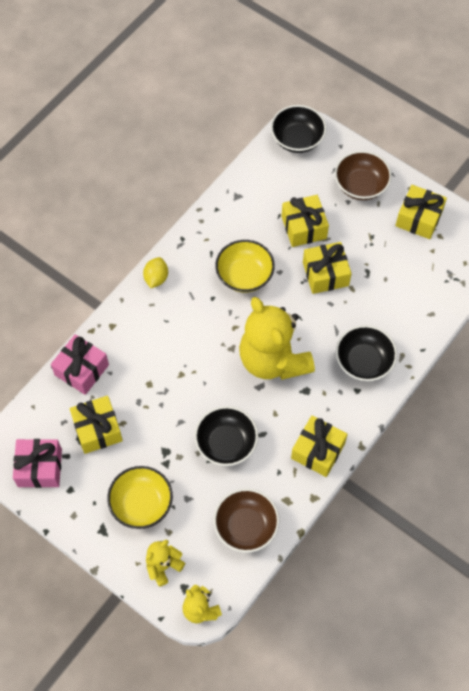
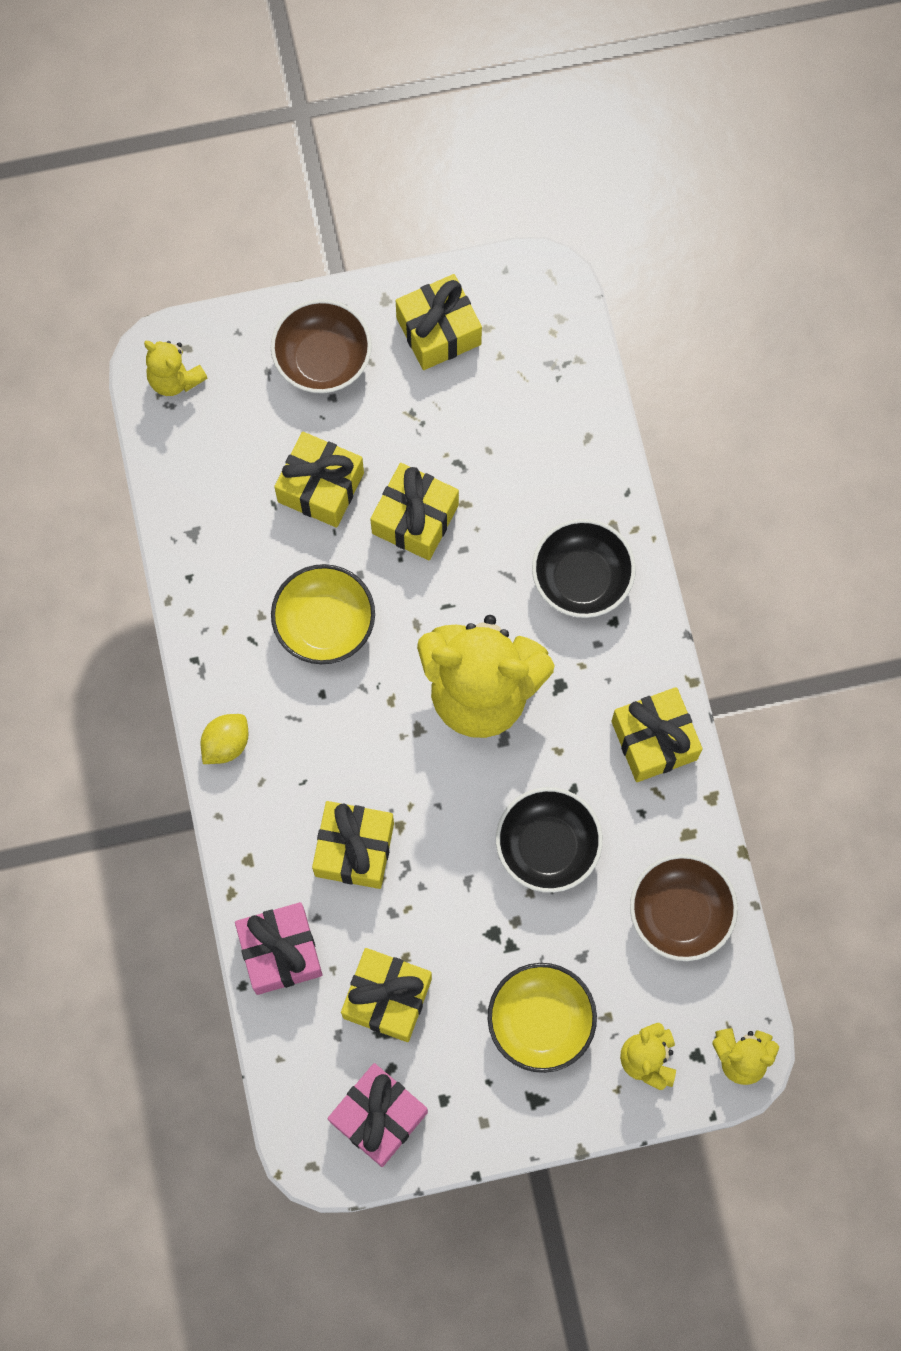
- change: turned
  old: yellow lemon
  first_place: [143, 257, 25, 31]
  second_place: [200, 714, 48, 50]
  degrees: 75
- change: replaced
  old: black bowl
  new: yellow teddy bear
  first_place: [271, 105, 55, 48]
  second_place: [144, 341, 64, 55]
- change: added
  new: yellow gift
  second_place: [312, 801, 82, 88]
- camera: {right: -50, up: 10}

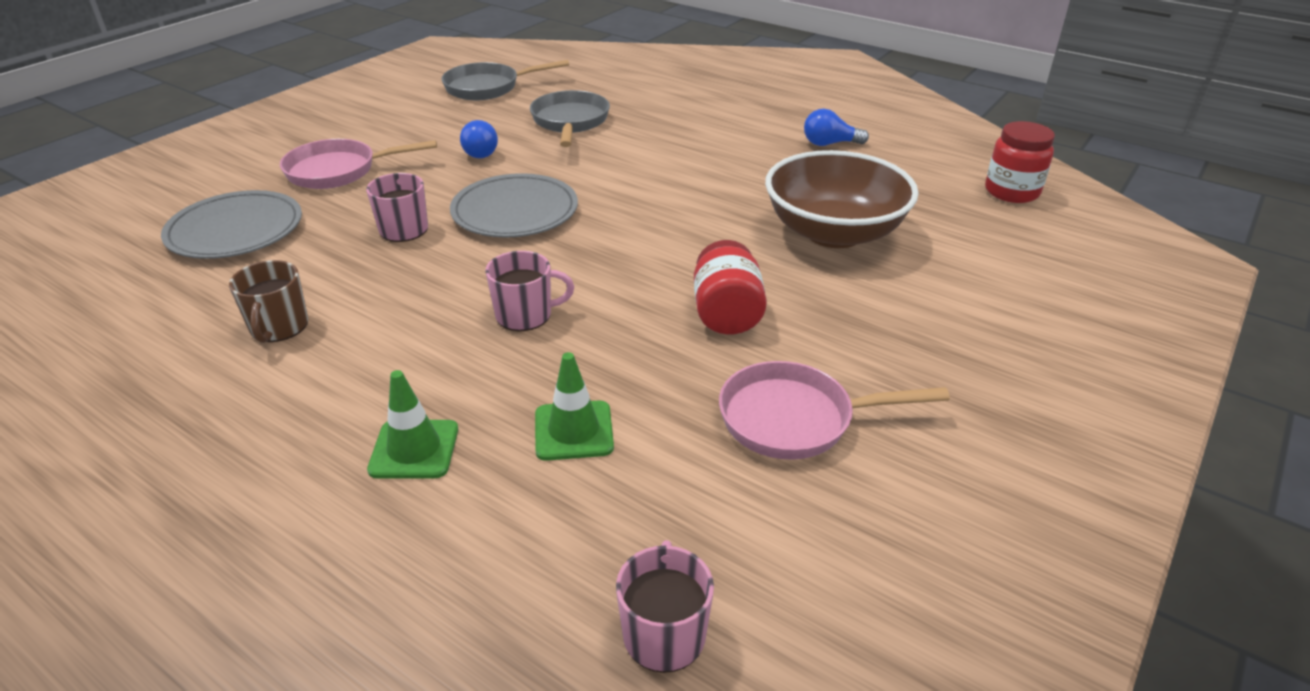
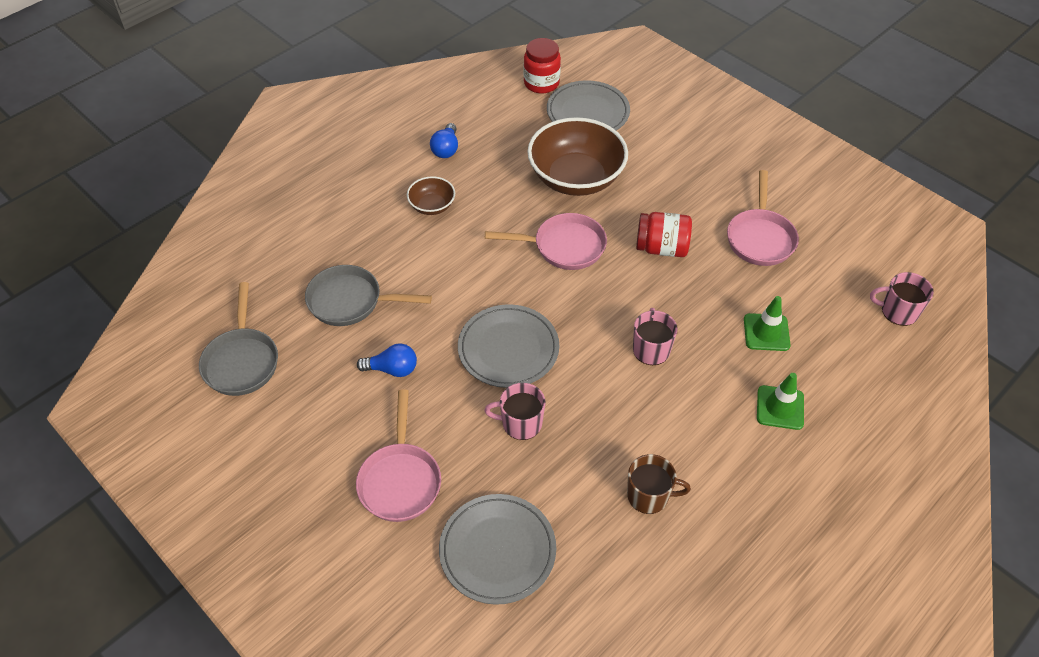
- change: added
  new: brown bowl
  second_place: [407, 176, 48, 39]
- change: added
  new: pink pan
  second_place: [485, 213, 122, 57]
- change: added
  new: grey plate
  second_place: [547, 80, 83, 50]
- camera: {right: -80, up: 15}

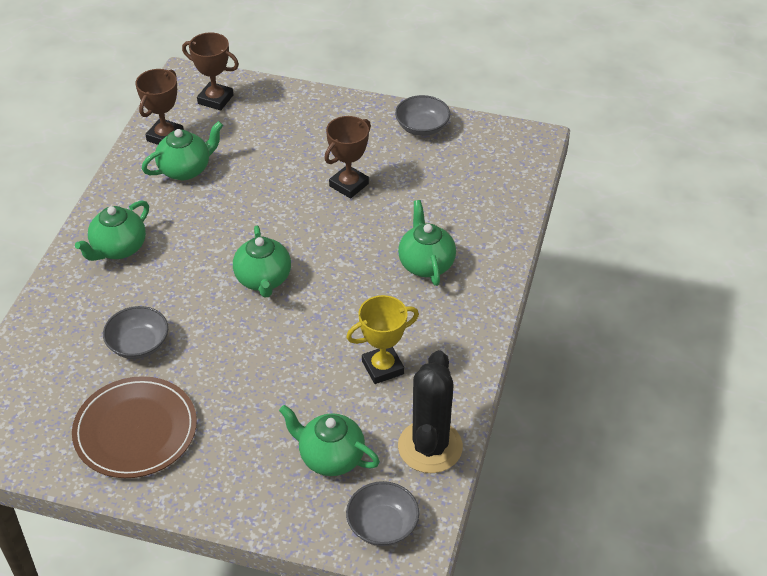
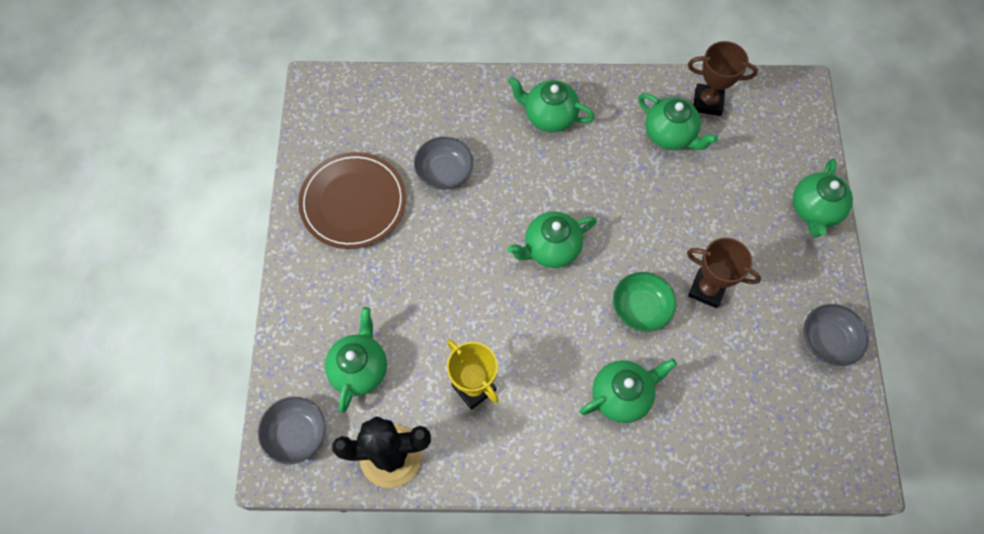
- change: removed
  old: brown trophy
  first_place: [182, 32, 57, 79]
- change: added
  new: green bowl
  second_place: [613, 272, 64, 60]
- change: added
  new: green teapot
  second_place: [793, 158, 60, 79]
- camera: {right: 75, up: 20}

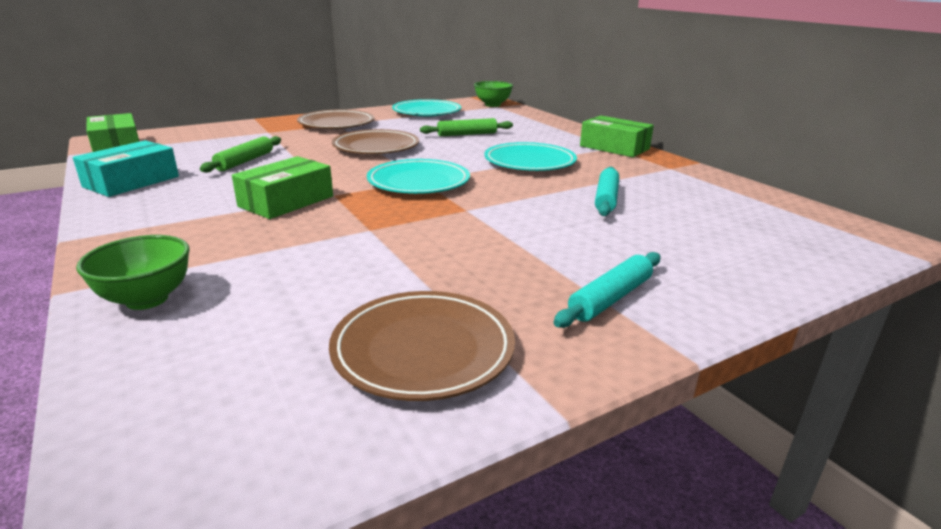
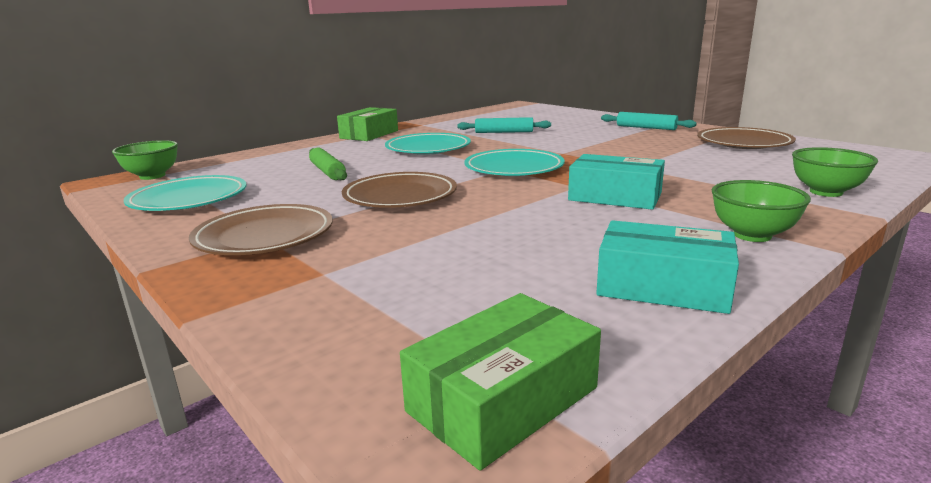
- change: removed
  old: green rolling pin
  first_place: [200, 136, 81, 37]
- change: recoloured
  old: green box
  new: turquoise box
  first_place: [232, 156, 101, 63]
  second_place: [568, 154, 97, 56]
- change: added
  new: green bowl
  second_place: [712, 180, 99, 62]
- camera: {right: -100, up: -5}

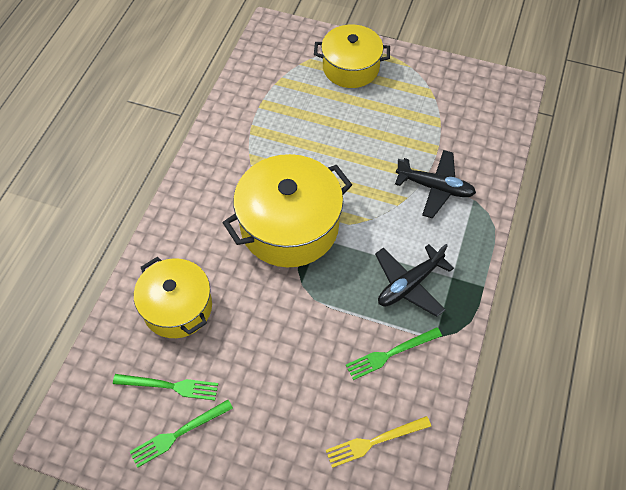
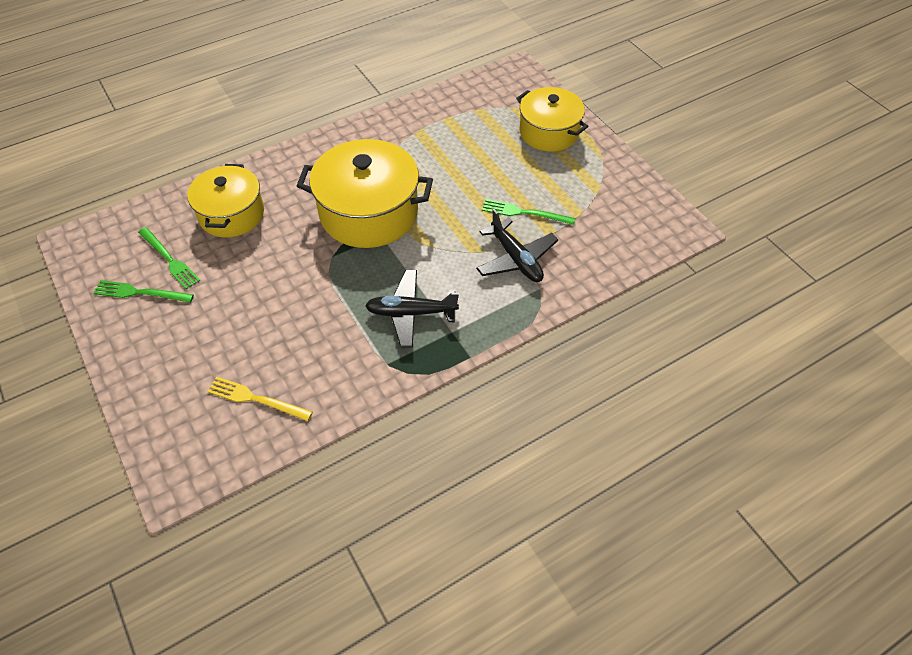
- change: moved
  old: green fork
  first_place: [346, 327, 96, 53]
  second_place: [482, 199, 93, 26]
- camera: {right: 40, up: -5}

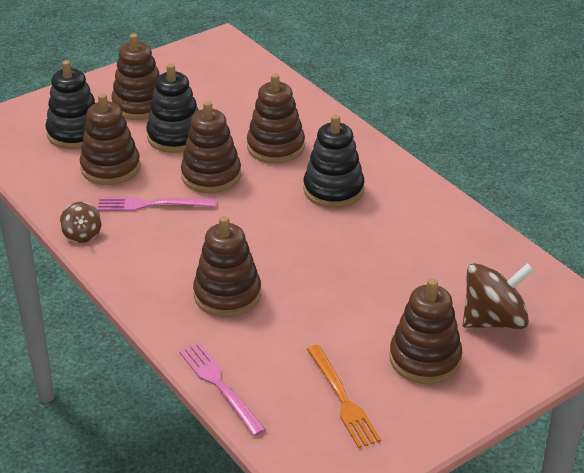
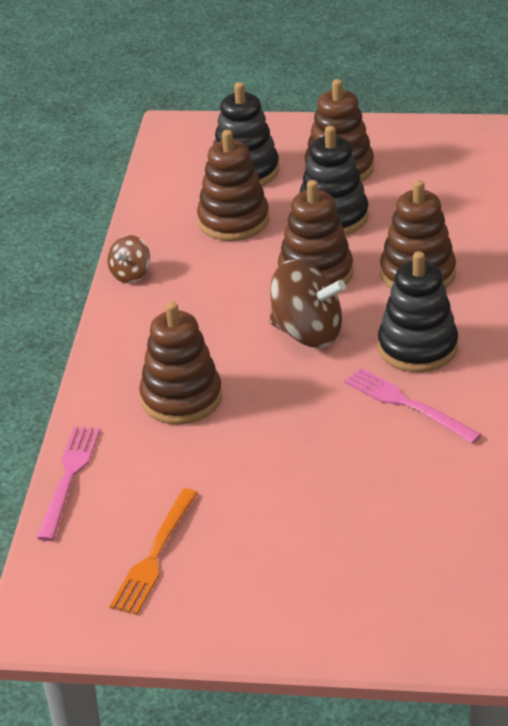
- change: moved
  old: pink fork
  first_place: [97, 197, 119, 14]
  second_place: [344, 368, 138, 76]
- change: removed
  old: brown stacking toy
  first_place: [389, 278, 73, 106]
- change: moved
  old: brown spinning top
  first_place: [463, 263, 71, 66]
  second_place: [270, 260, 76, 88]
- camera: {right: 45, up: 0}

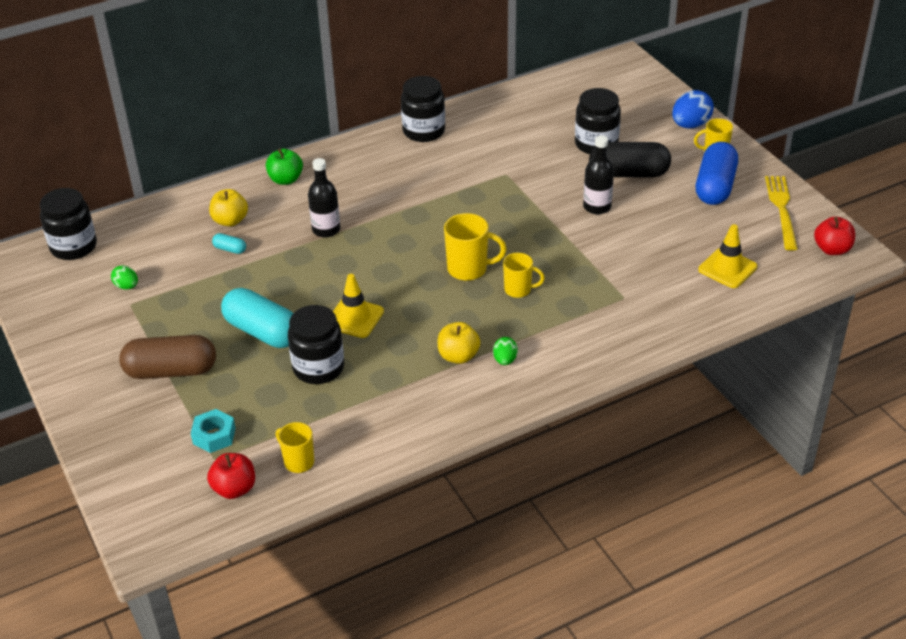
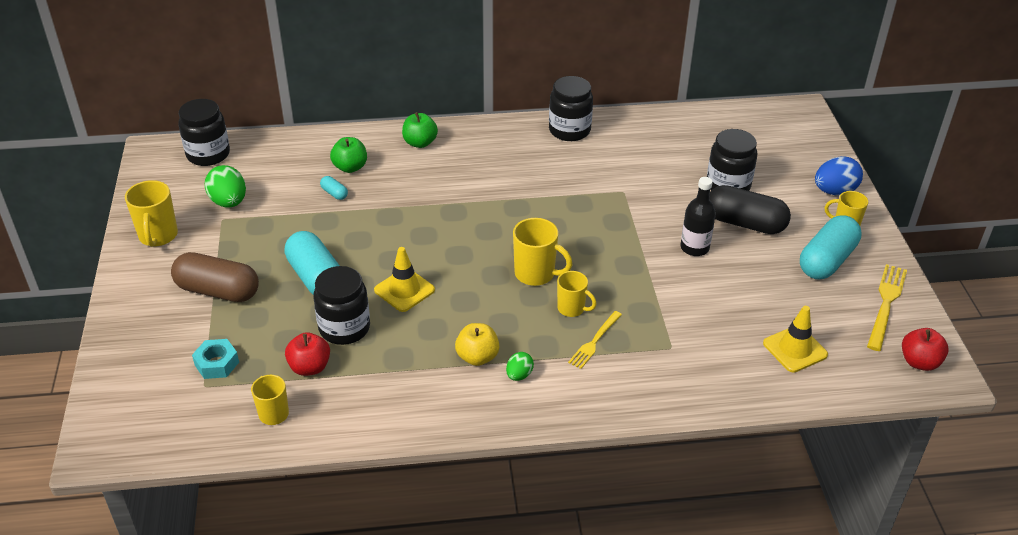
- change: resized
  old: green egg
  first_place: [111, 265, 27, 25]
  second_place: [205, 165, 41, 43]
  factor: 1.78
- change: moved
  old: red apple
  first_place: [207, 453, 48, 46]
  second_place: [285, 332, 45, 44]
- change: recoloured
  old: yellow apple
  new: green apple
  first_place: [209, 189, 39, 38]
  second_place: [330, 137, 37, 36]
- change: removed
  old: black bottle
  first_place: [308, 158, 32, 80]
- change: recoloured
  old: blue capsule
  new: turquoise capsule
  first_place: [696, 142, 42, 63]
  second_place: [800, 215, 62, 64]
- change: added
  new: yellow mug
  second_place: [125, 180, 53, 67]
- change: added
  new: yellow fork
  second_place: [568, 311, 54, 58]
- camera: {right: 20, up: 0}

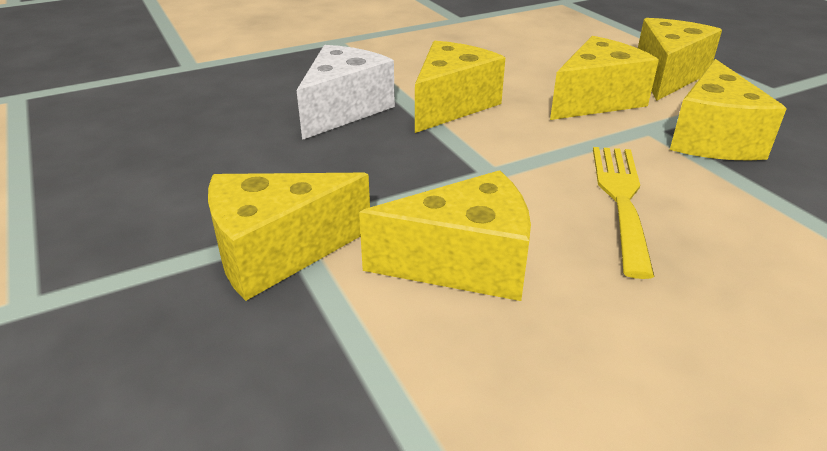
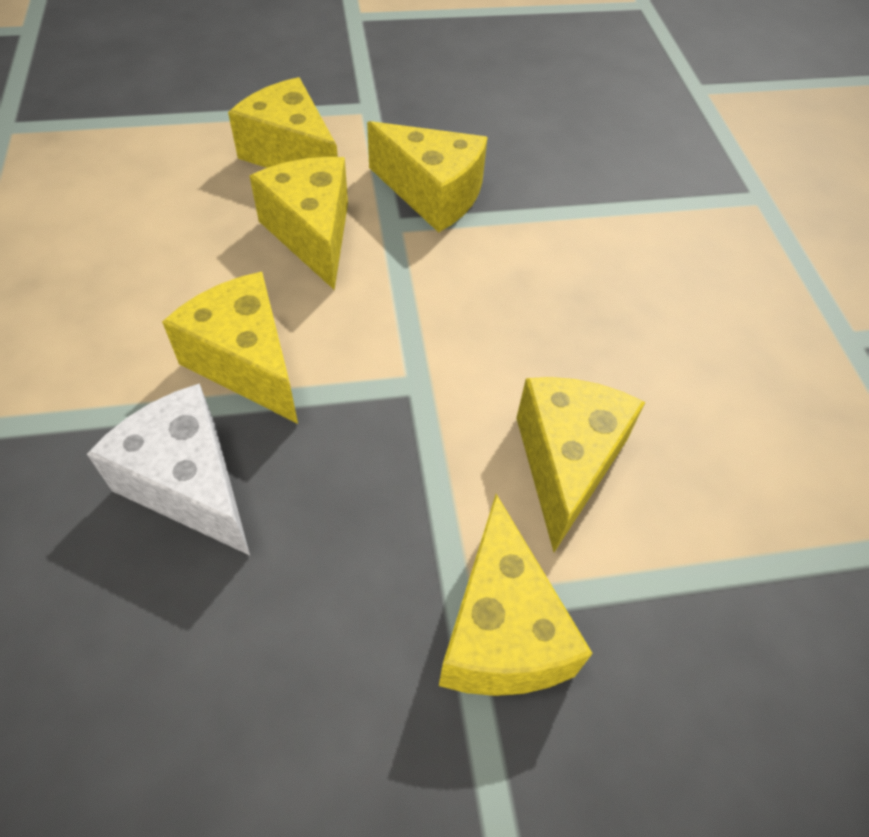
- change: removed
  old: yellow fork
  first_place: [593, 147, 62, 132]
- camera: {right: -75, up: 20}

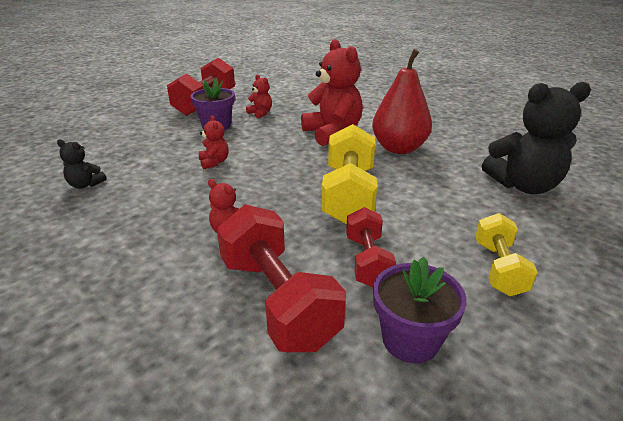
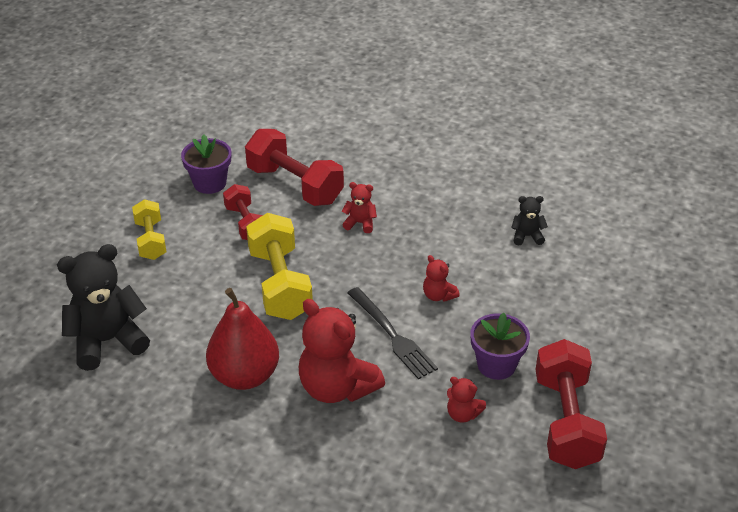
- change: added
  new: black fork
  second_place: [347, 287, 91, 92]
- camera: {right: 160, up: 10}

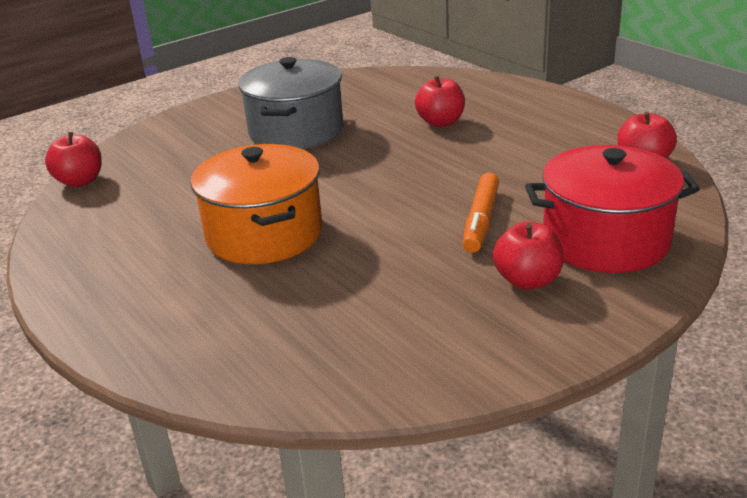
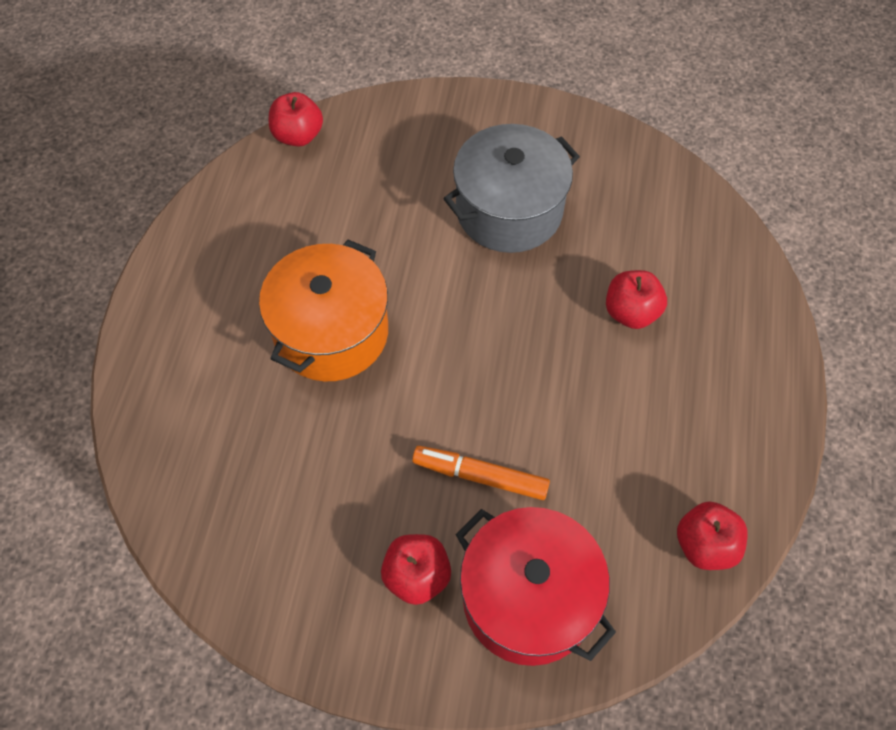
- change: turned
  old: orange marker
  first_place: [463, 173, 36, 80]
  second_place: [412, 446, 138, 54]
  degrees: 45
- camera: {right: 45, up: 30}

